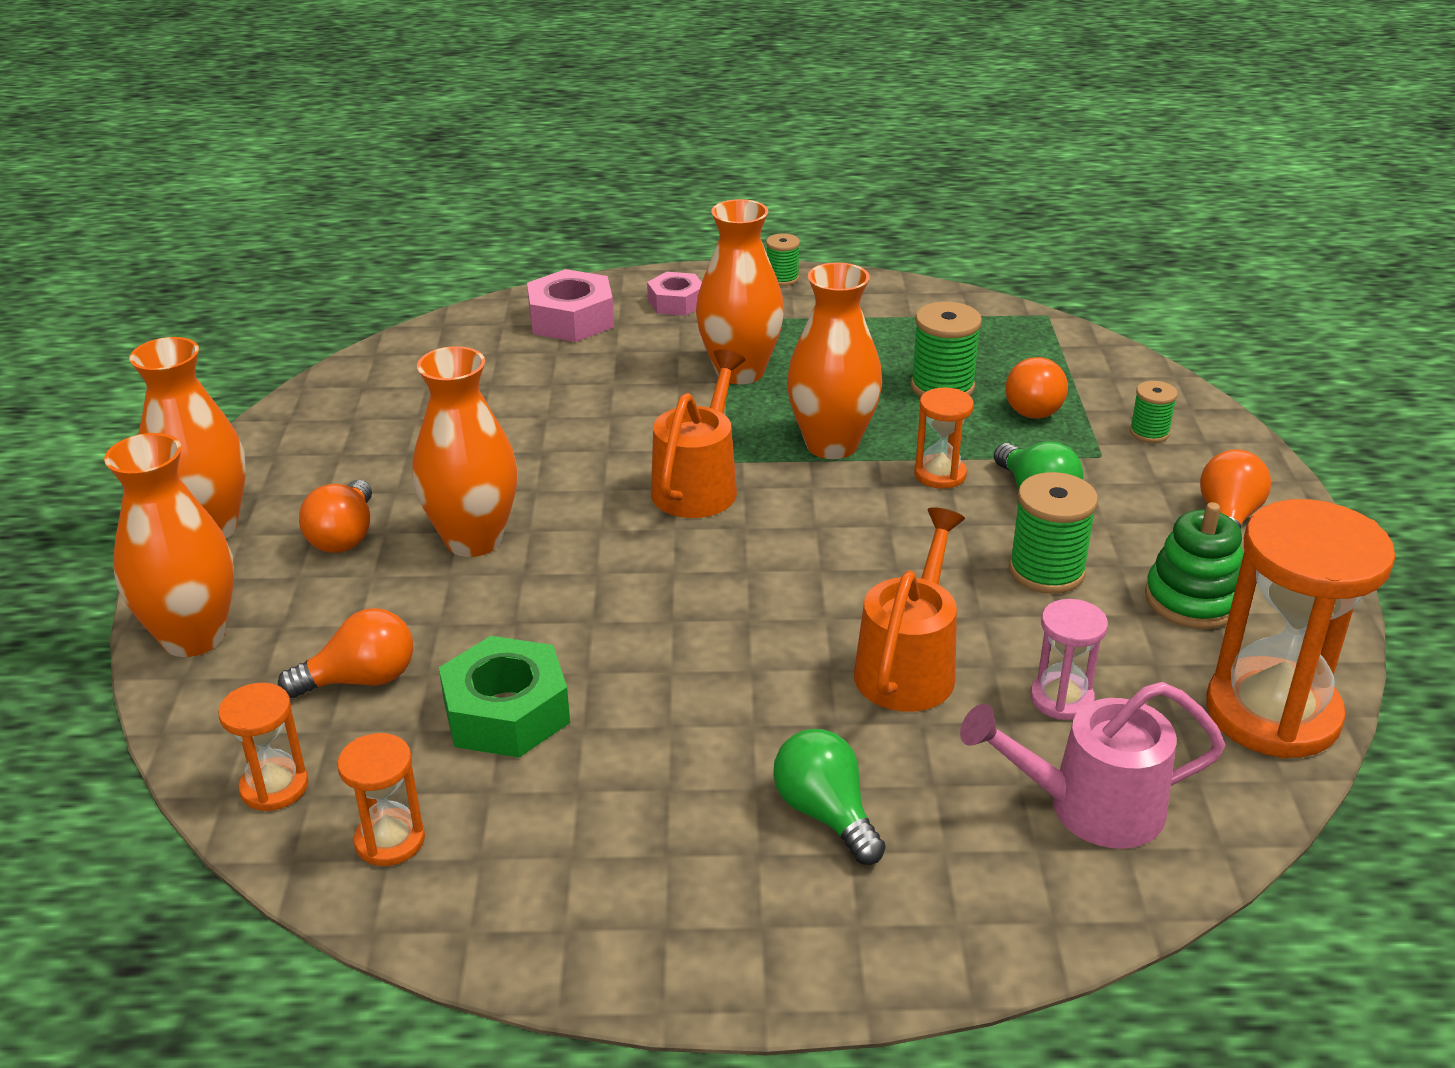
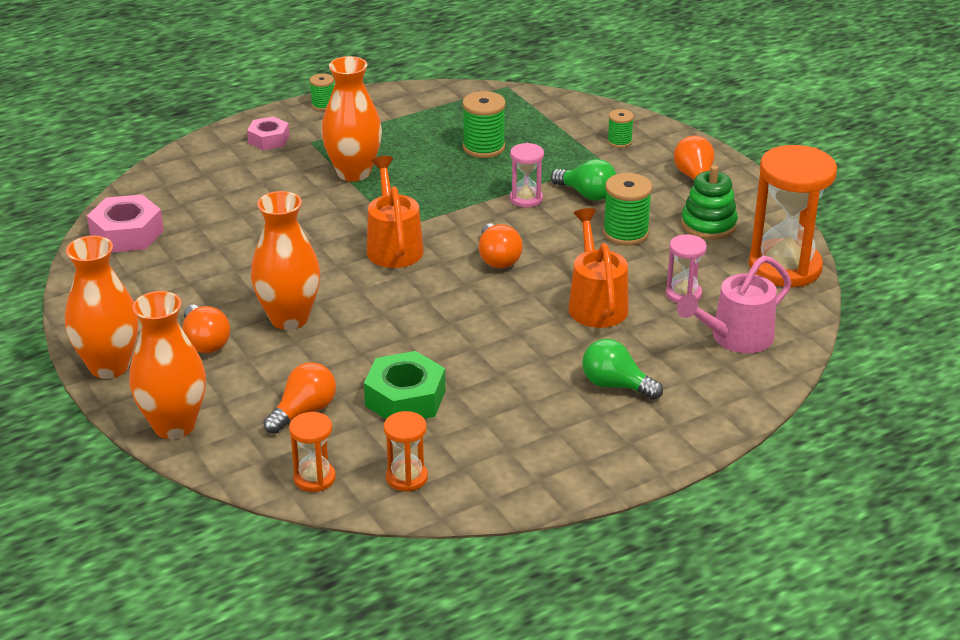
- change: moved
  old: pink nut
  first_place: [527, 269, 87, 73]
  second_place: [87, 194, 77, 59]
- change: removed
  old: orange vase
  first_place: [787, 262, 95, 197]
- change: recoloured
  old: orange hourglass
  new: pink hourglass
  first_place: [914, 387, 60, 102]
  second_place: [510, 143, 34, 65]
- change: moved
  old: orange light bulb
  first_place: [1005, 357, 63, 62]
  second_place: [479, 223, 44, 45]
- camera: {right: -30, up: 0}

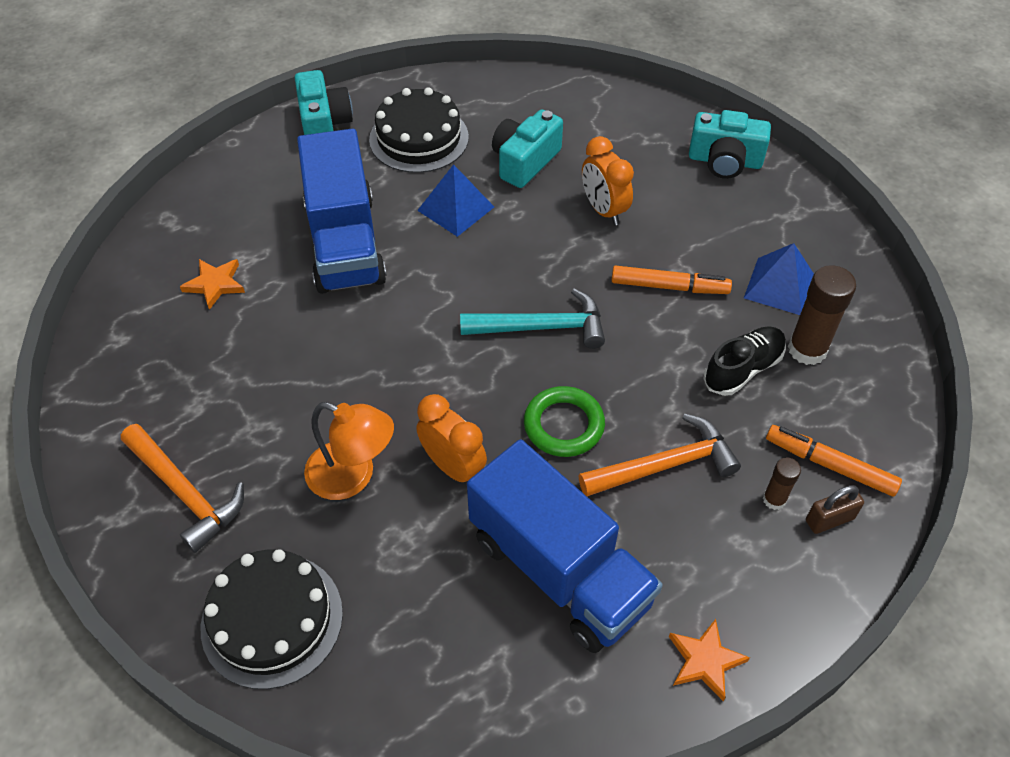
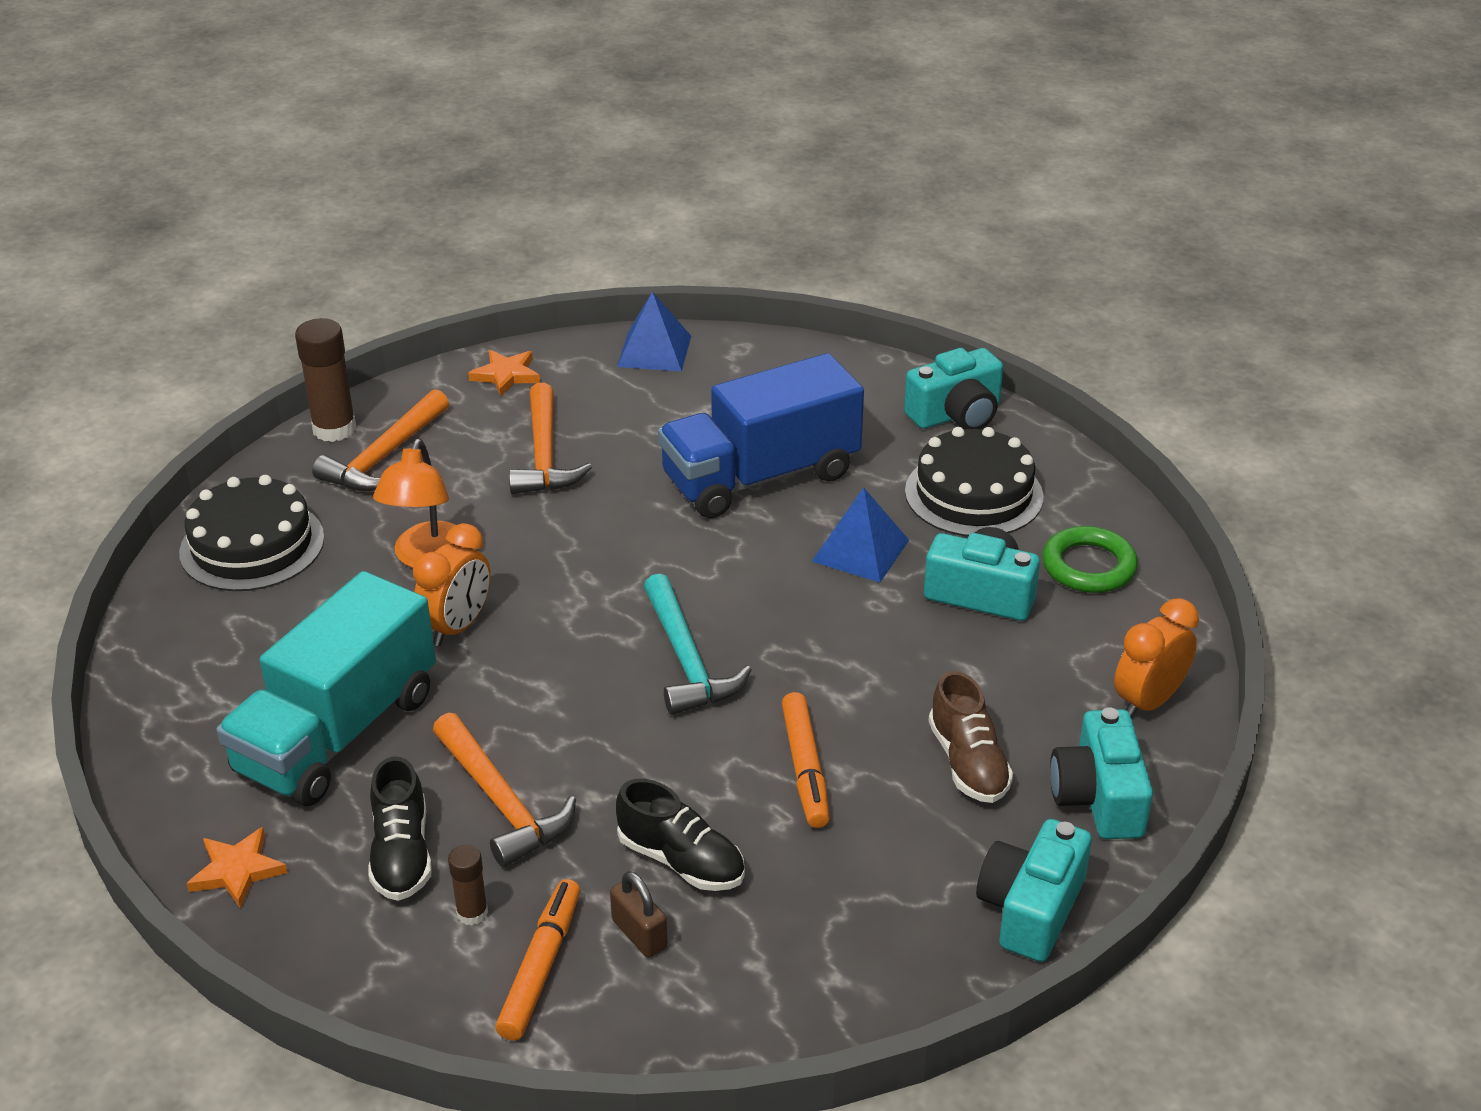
- change: moved
  old: orange star
  first_place: [180, 259, 65, 51]
  second_place: [468, 350, 72, 47]
- change: recoloured
  old: blue truck
  new: turquoise truck
  first_place: [467, 440, 196, 213]
  second_place: [216, 571, 220, 235]
- change: moved
  old: green ring
  first_place: [524, 386, 81, 71]
  second_place: [1042, 526, 96, 67]
- change: moved
  old: orange clock
  first_place: [582, 136, 52, 89]
  second_place: [1114, 598, 85, 120]
- change: moved
  old: blue pyramid
  first_place: [744, 243, 70, 72]
  second_place: [617, 292, 74, 80]
- change: moved
  old: brown glue stick
  first_place: [788, 265, 68, 100]
  second_place: [295, 318, 62, 124]
- change: moved
  old: brown padlock
  first_place: [806, 485, 58, 49]
  second_place: [610, 871, 58, 86]
- change: added
  new: black shoe
  second_place: [368, 756, 64, 145]
- change: added
  new: orange hammer
  second_place: [509, 383, 83, 111]
- change: added
  new: brown shoe
  second_place: [928, 671, 85, 132]
- change: added
  new: turquoise camera
  second_place: [976, 819, 116, 143]
- camera: {right: 75, up: -15}

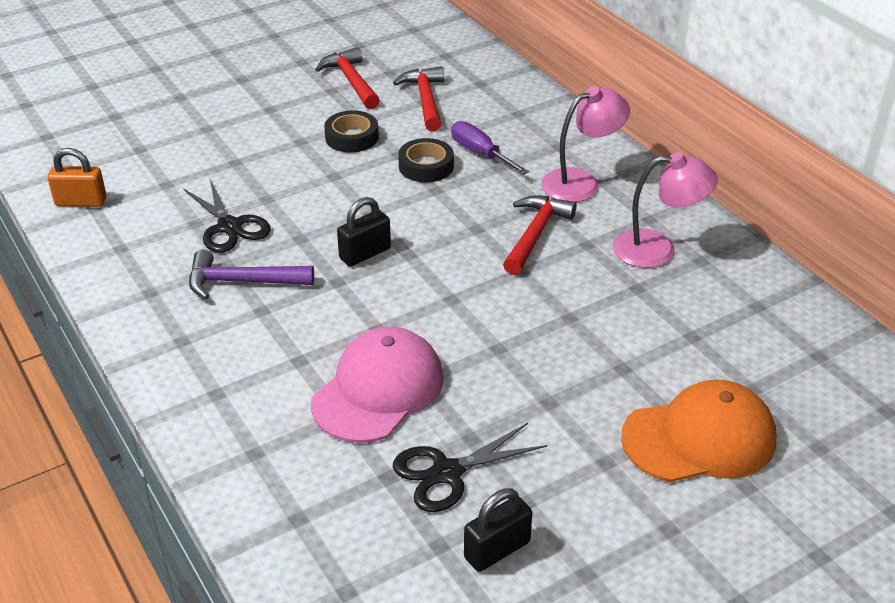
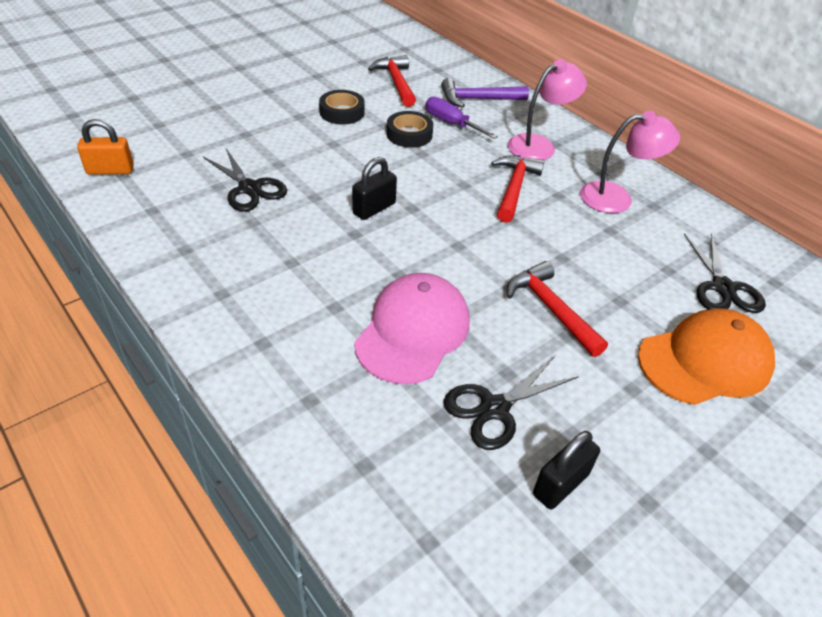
- change: moved
  old: purple hammer
  first_place: [189, 249, 125, 50]
  second_place: [441, 78, 88, 30]
- change: moved
  old: red hammer
  first_place: [315, 47, 65, 62]
  second_place: [507, 261, 101, 96]
- change: added
  new: black scissors
  second_place: [684, 233, 82, 80]
- camera: {right: -10, up: 5}

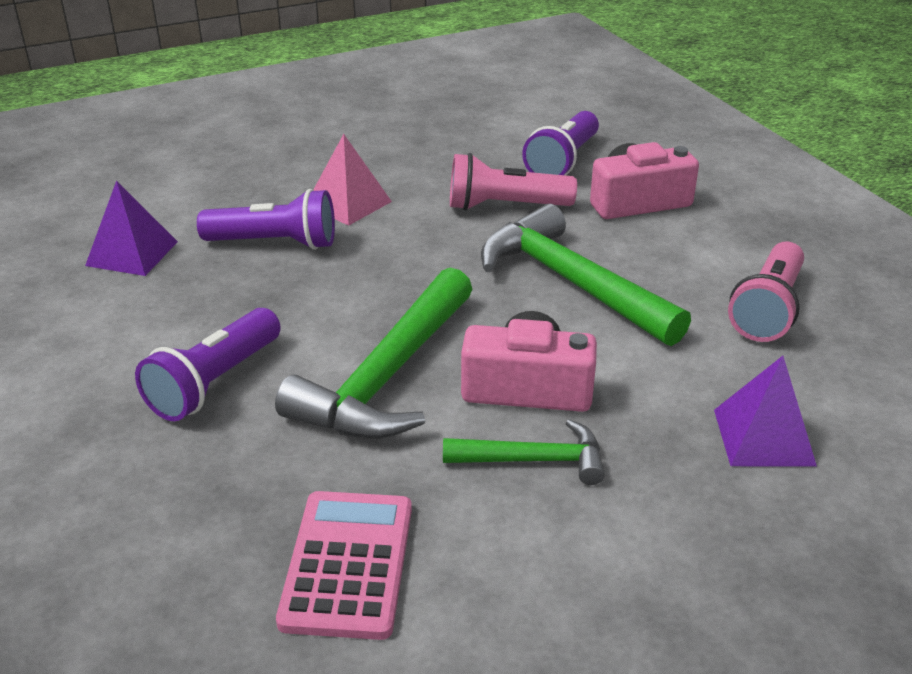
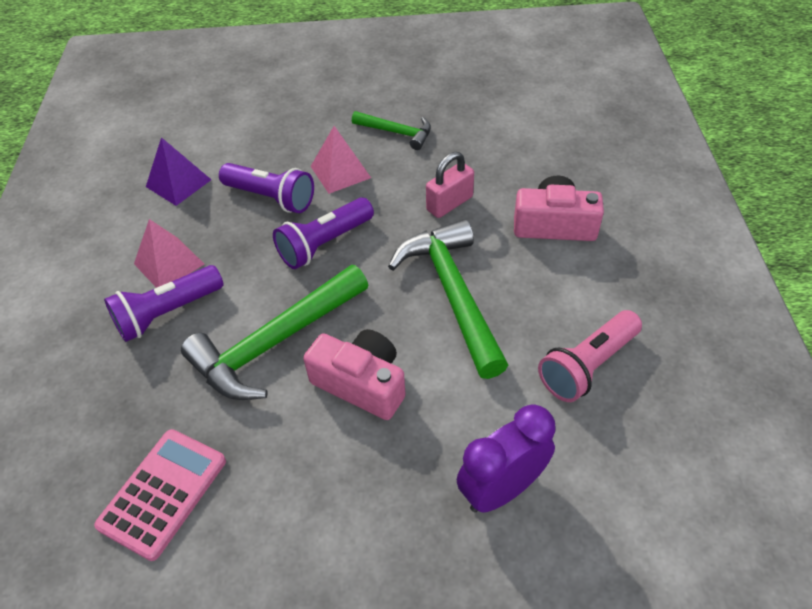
- change: moved
  old: green hammer
  first_place: [443, 419, 162, 66]
  second_place: [352, 111, 79, 39]
- change: replaced
  old: pink flashlight
  new: pink padlock
  first_place: [450, 153, 127, 58]
  second_place: [426, 152, 48, 66]
- change: moved
  old: purple flashlight
  first_place: [522, 111, 77, 64]
  second_place: [273, 198, 101, 71]
- change: replaced
  old: purple pyramid
  new: purple clock
  first_place: [714, 356, 103, 111]
  second_place: [457, 404, 99, 109]
- change: added
  new: pink pyramid
  second_place: [134, 219, 70, 69]
- camera: {right: 25, up: 15}

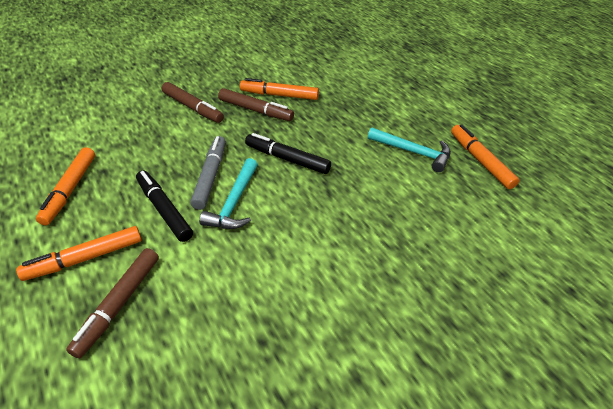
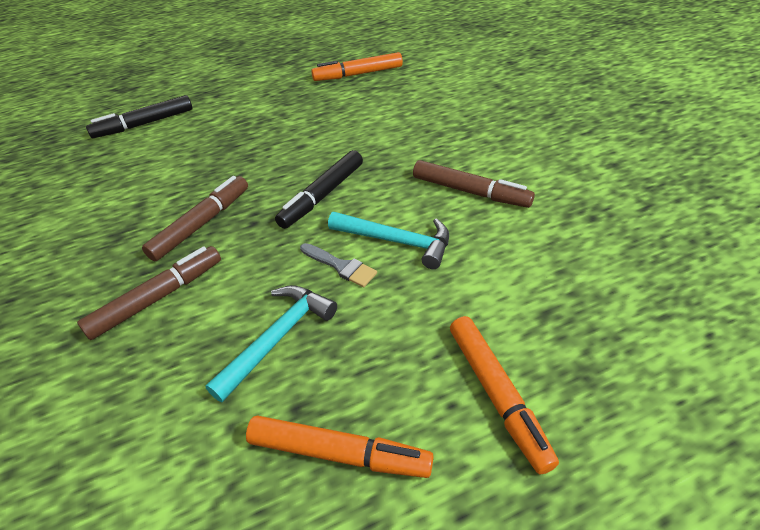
- change: moved
  old: brown marker
  first_place: [66, 248, 93, 110]
  second_place: [413, 160, 122, 48]
- change: moved
  old: black marker
  first_place: [136, 170, 57, 72]
  second_place: [86, 95, 107, 43]
- change: replaced
  old: grey marker
  new: grey brush
  first_place: [190, 136, 36, 74]
  second_place: [300, 243, 77, 44]
- change: removed
  old: orange marker
  first_place: [240, 78, 79, 22]
- change: moved
  old: turquoise hammer
  first_place: [368, 127, 83, 45]
  second_place: [205, 285, 132, 117]
- camera: {right: -80, up: 0}

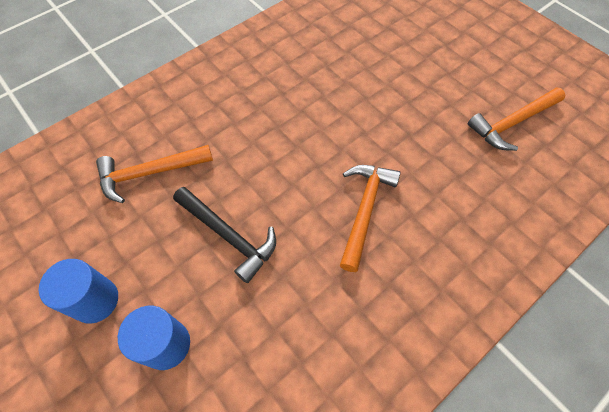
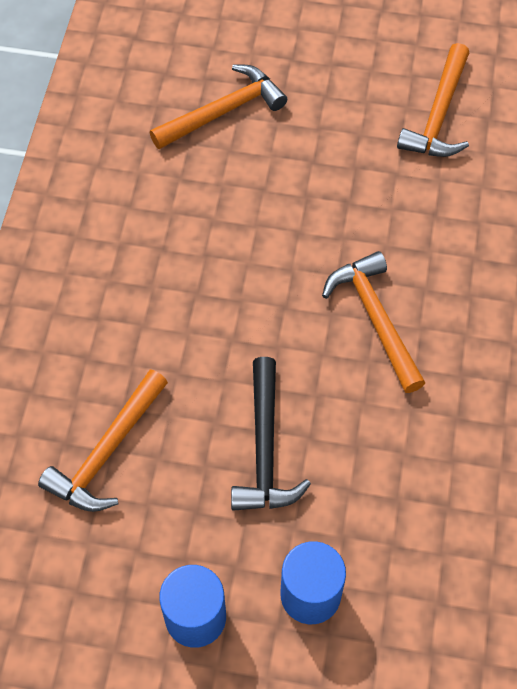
- change: turned
  old: black hammer
  first_place: [173, 187, 103, 96]
  second_place: [231, 357, 80, 154]
  degrees: 90
- change: added
  new: orange hammer
  second_place: [150, 65, 137, 84]
- camera: {right: -40, up: 0}

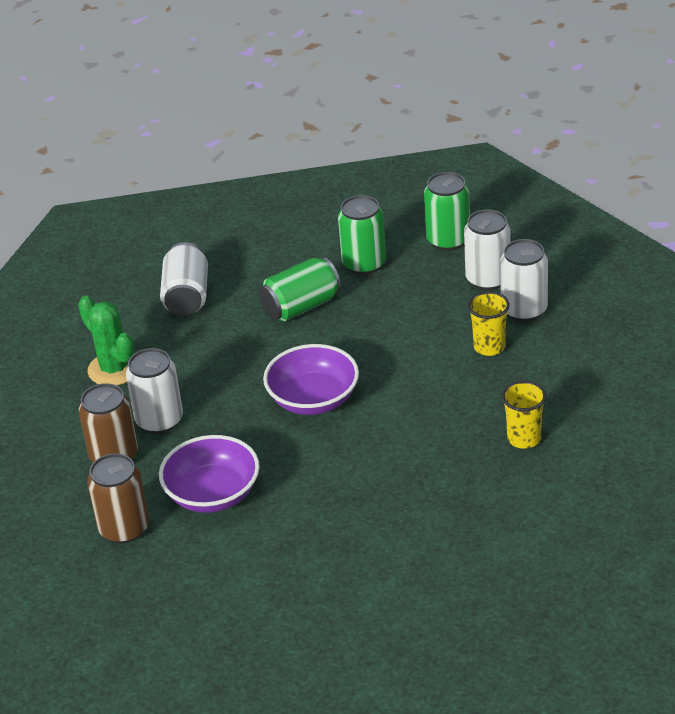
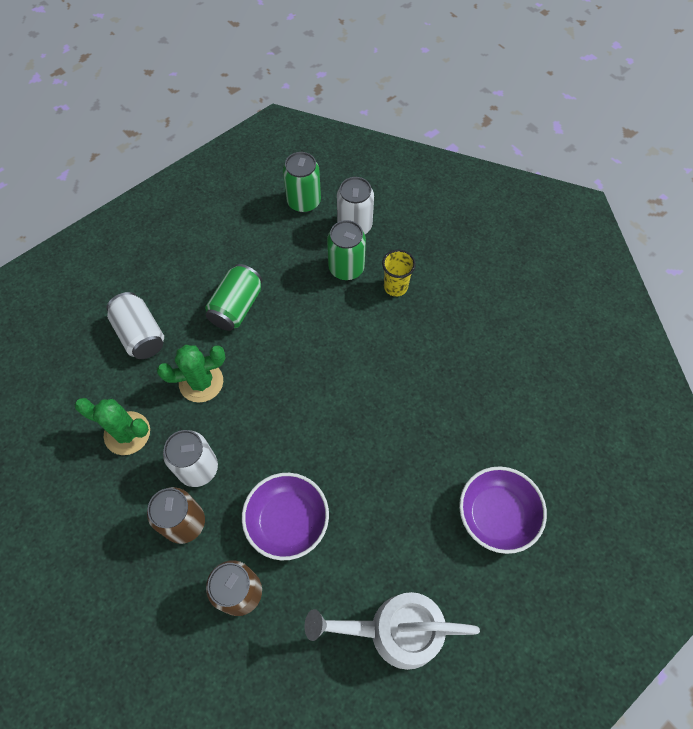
- change: moved
  old: purple bowl
  first_place: [263, 344, 96, 71]
  second_place: [459, 466, 88, 88]
- change: moved
  old: green can
  first_place: [338, 195, 48, 80]
  second_place: [327, 220, 39, 60]
- change: removed
  old: white can
  first_place: [500, 239, 48, 83]
- change: removed
  old: yellow cup
  first_place: [502, 381, 44, 67]
- change: added
  new: green cactus
  second_place: [157, 345, 69, 58]
- change: added
  new: white watering can
  second_place: [304, 592, 176, 78]
- camera: {right: -35, up: 25}

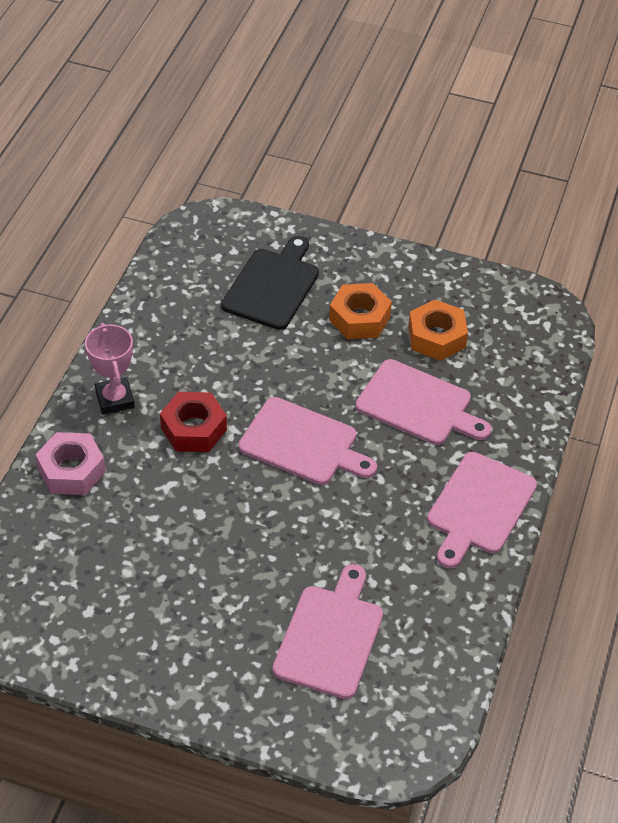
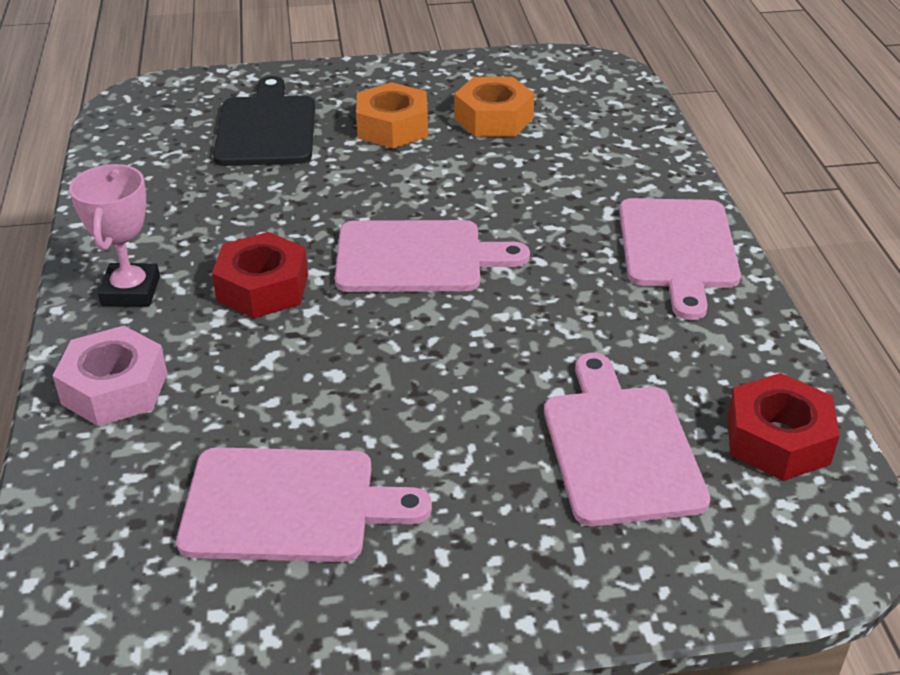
- change: turned
  old: pink trophy
  first_place: [85, 323, 50, 92]
  second_place: [69, 164, 91, 142]
  degrees: 45
- change: moved
  old: pink cutting board
  first_place: [355, 359, 136, 86]
  second_place: [176, 447, 256, 115]
- change: added
  new: red nut
  second_place: [727, 373, 113, 108]
- camera: {right: -25, up: -10}

